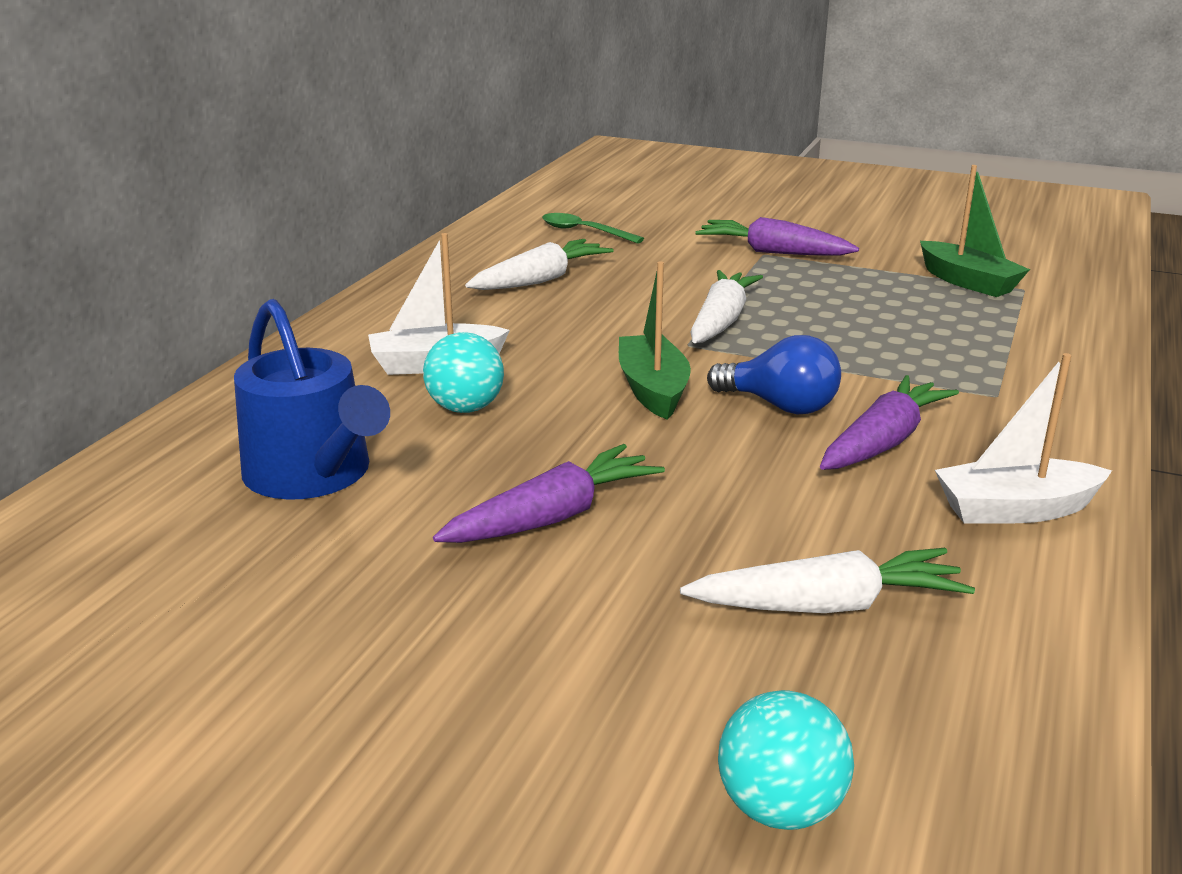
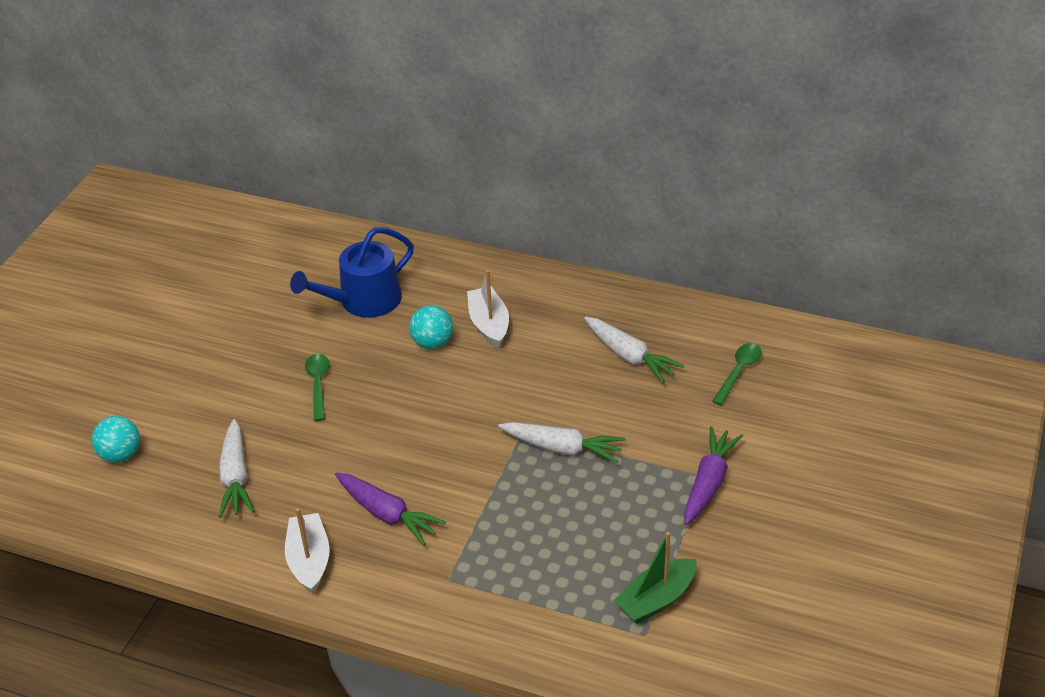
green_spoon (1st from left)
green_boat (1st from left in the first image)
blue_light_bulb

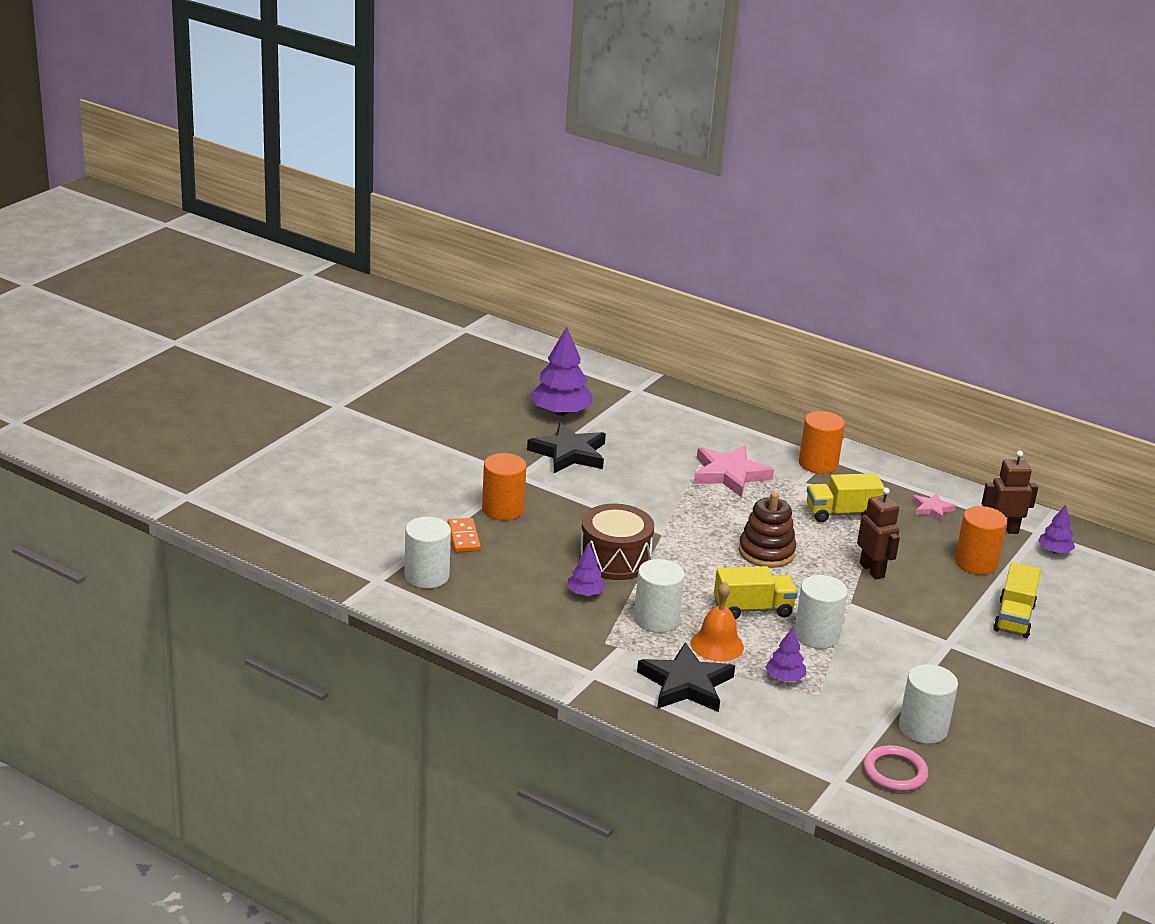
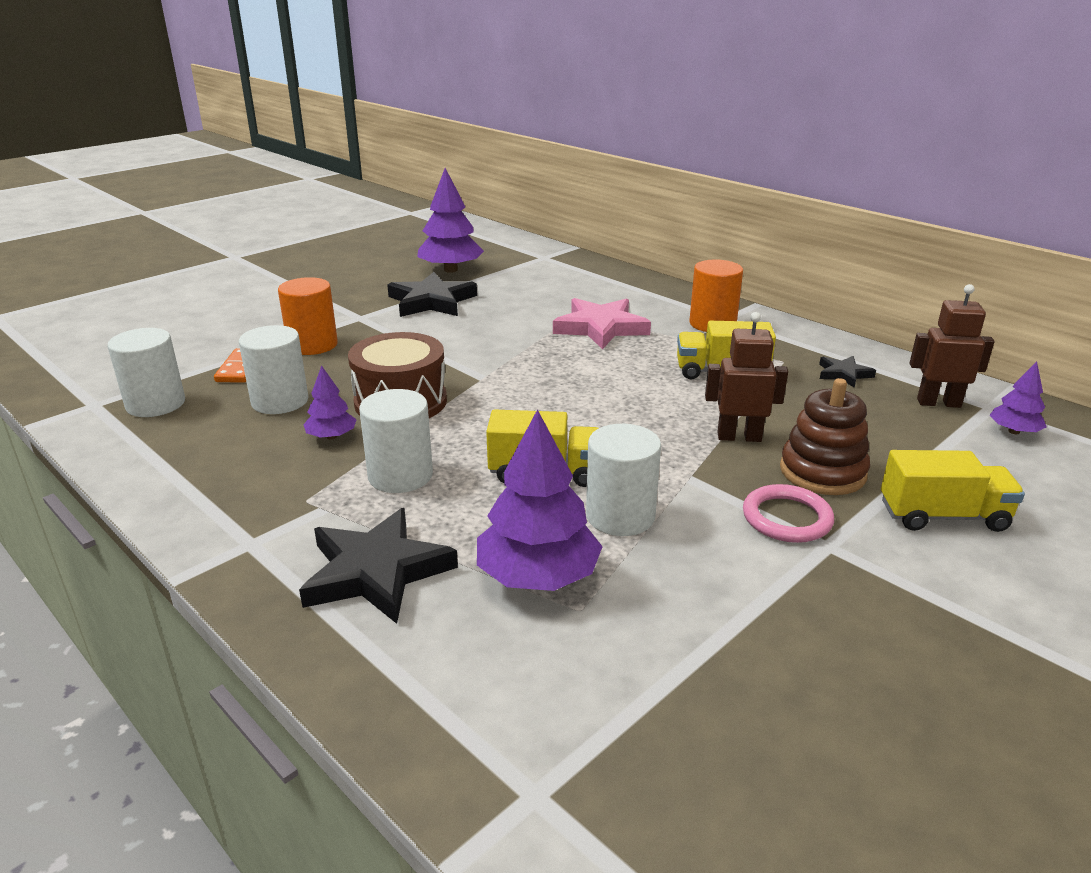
orange_bell
brown_stacking_toy
purple_tree (3rd from left)
brown_robot (1st from left)
pink_ring
white_cylinder (2nd from left)
black_star (3rd from left)
orange_cylinder (3rd from left in the first image)
yellow_truck (3rd from left)

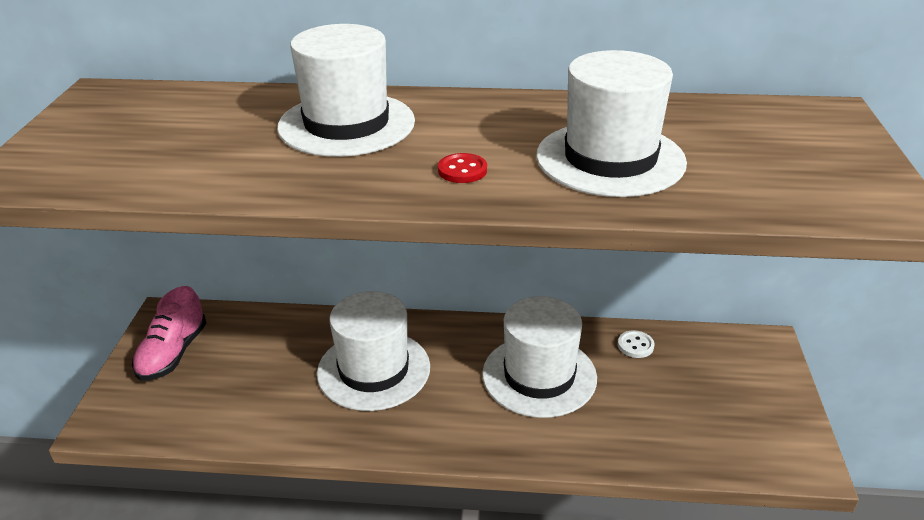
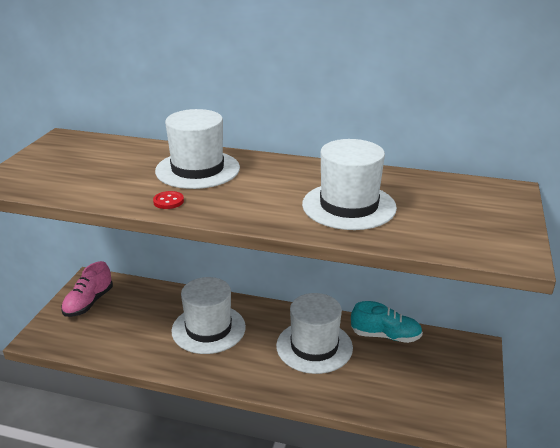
red_button
turquoise_shoe

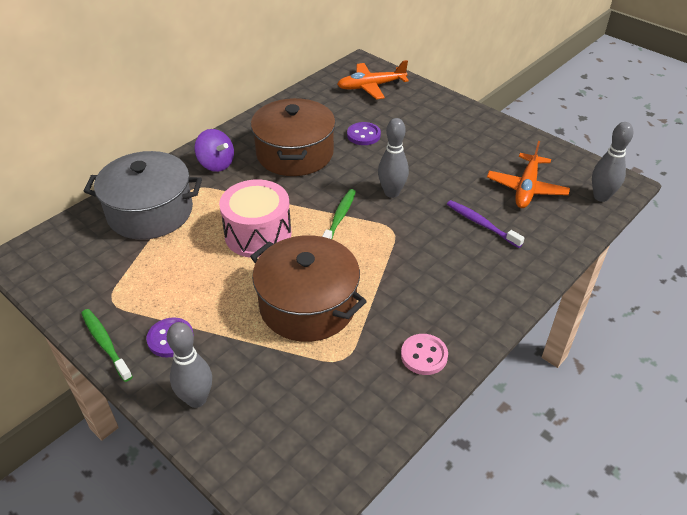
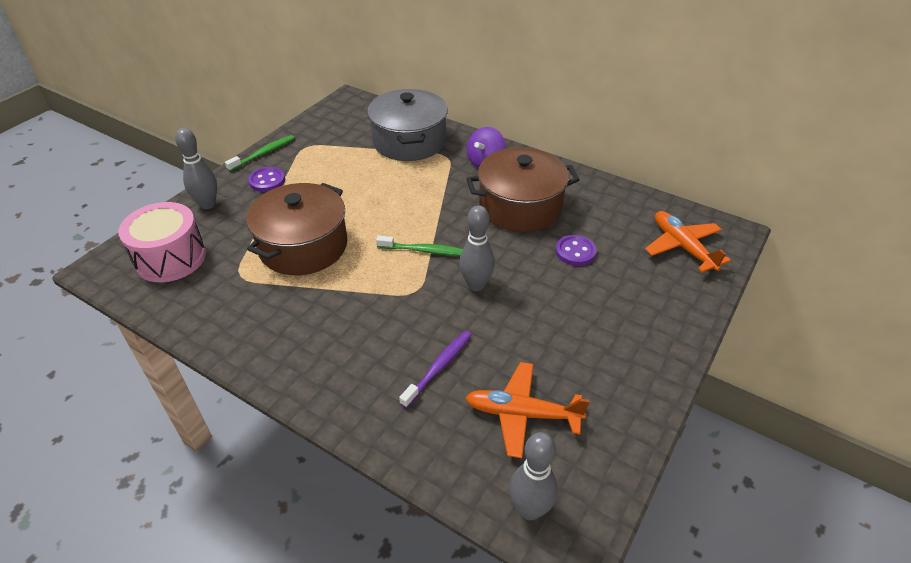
pink_drum
pink_button

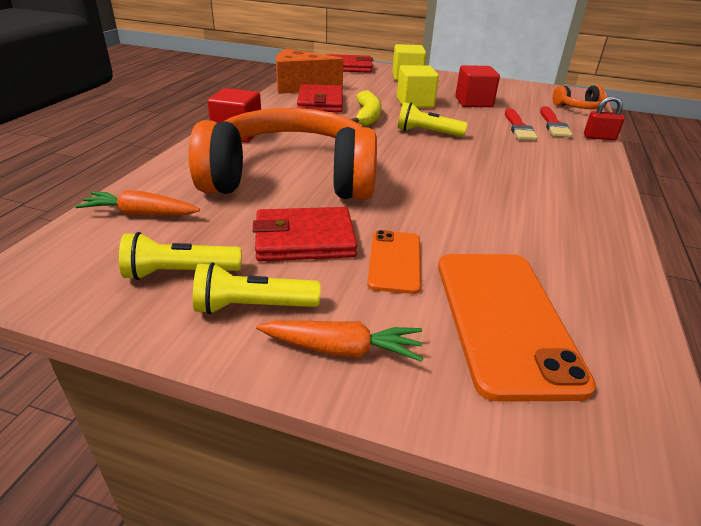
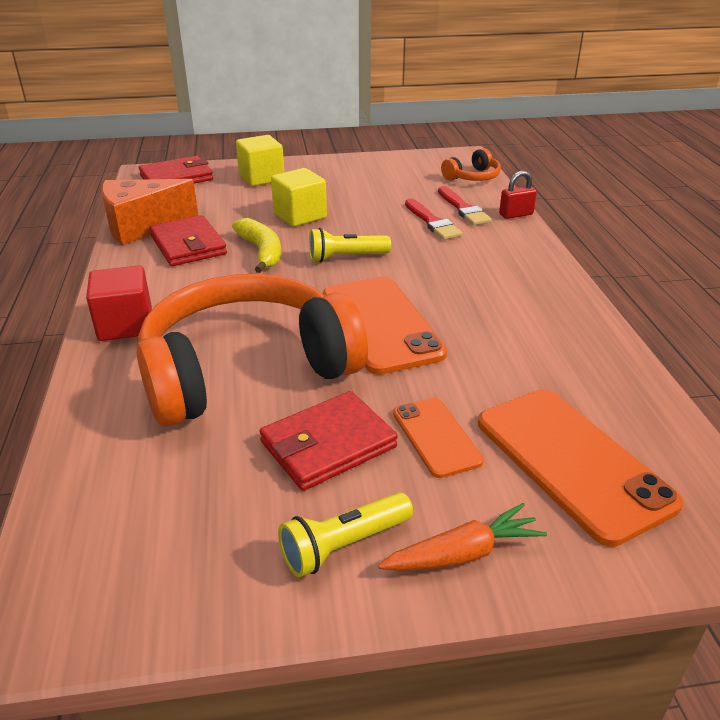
orange_carrot (1st from left in the first image)
yellow_flashlight (1st from left in the first image)
red_cube (2nd from left in the first image)
orange_phone (1st from left)

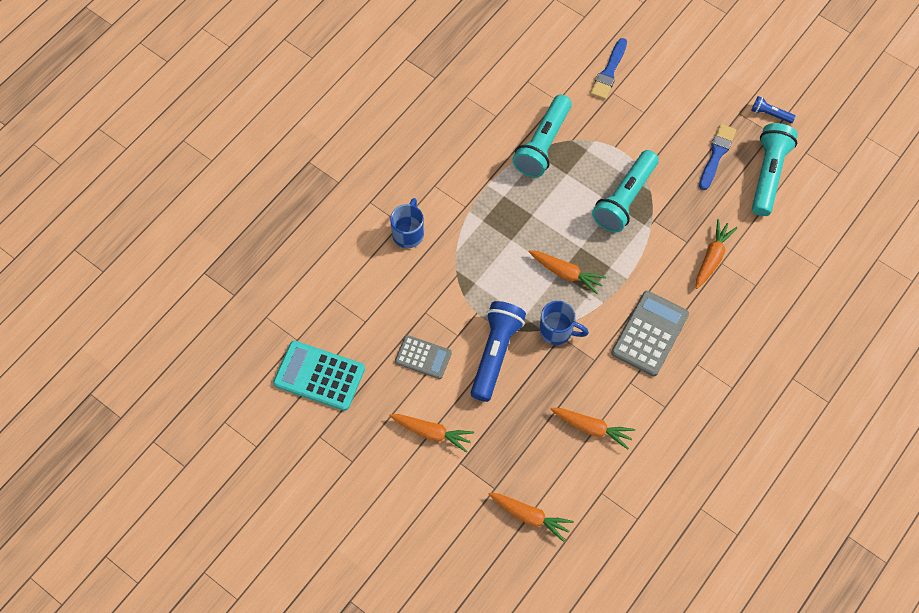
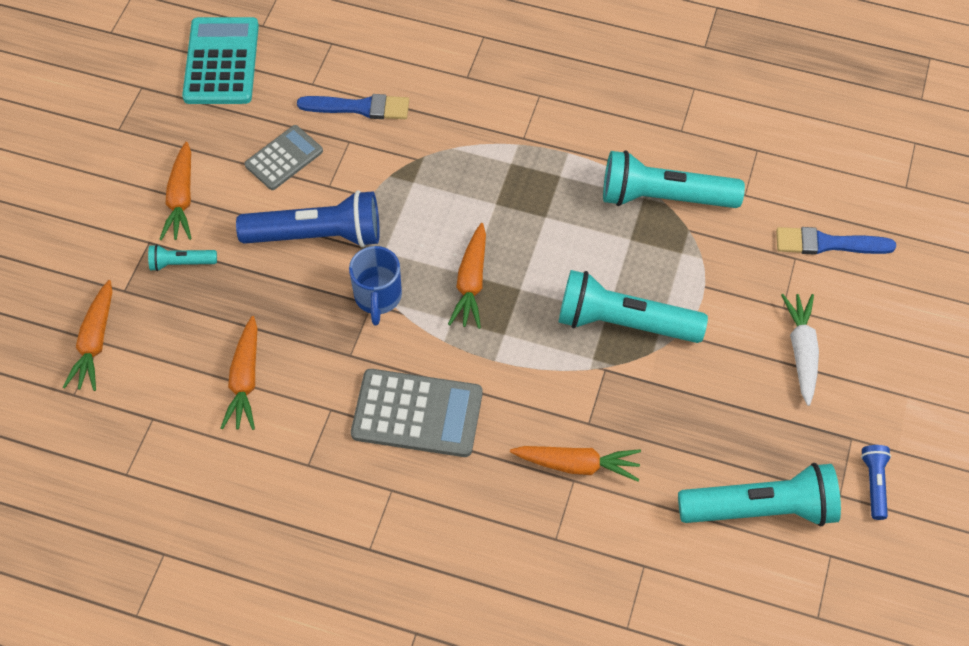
blue_mug (1st from left in the first image)
grey_calculator (1st from left)
blue_brush (1st from left)
turquoise_flashlight (1st from left)
white_carrot

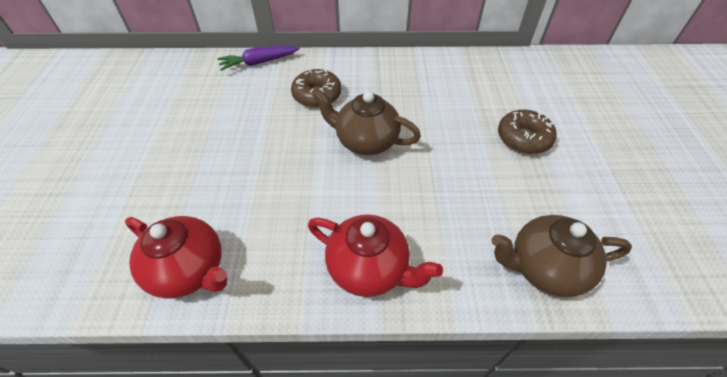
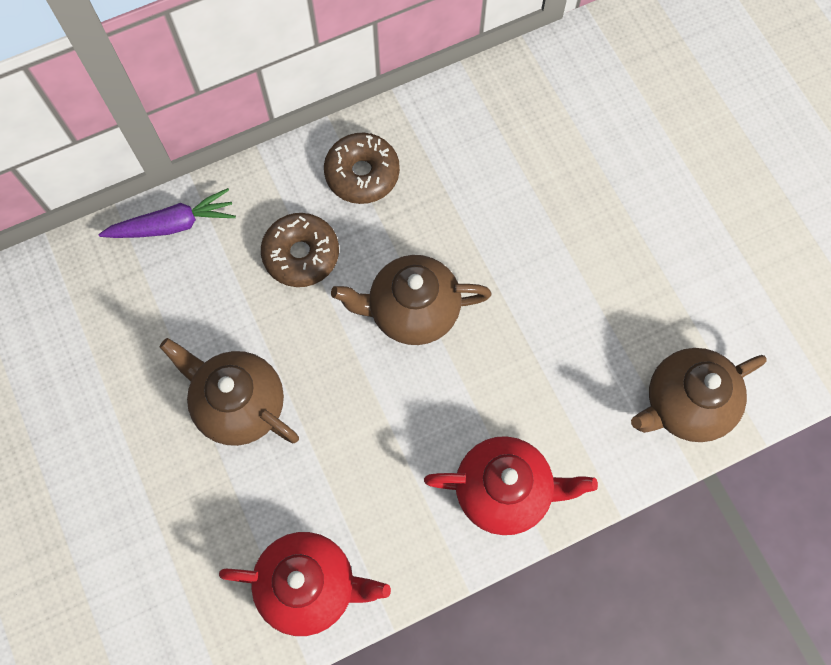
purple_carrot
brown_donut (2nd from left)
brown_teapot (1st from left)

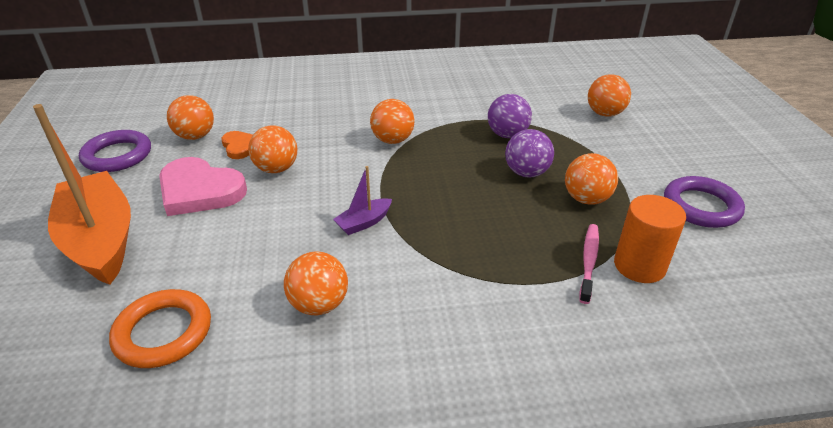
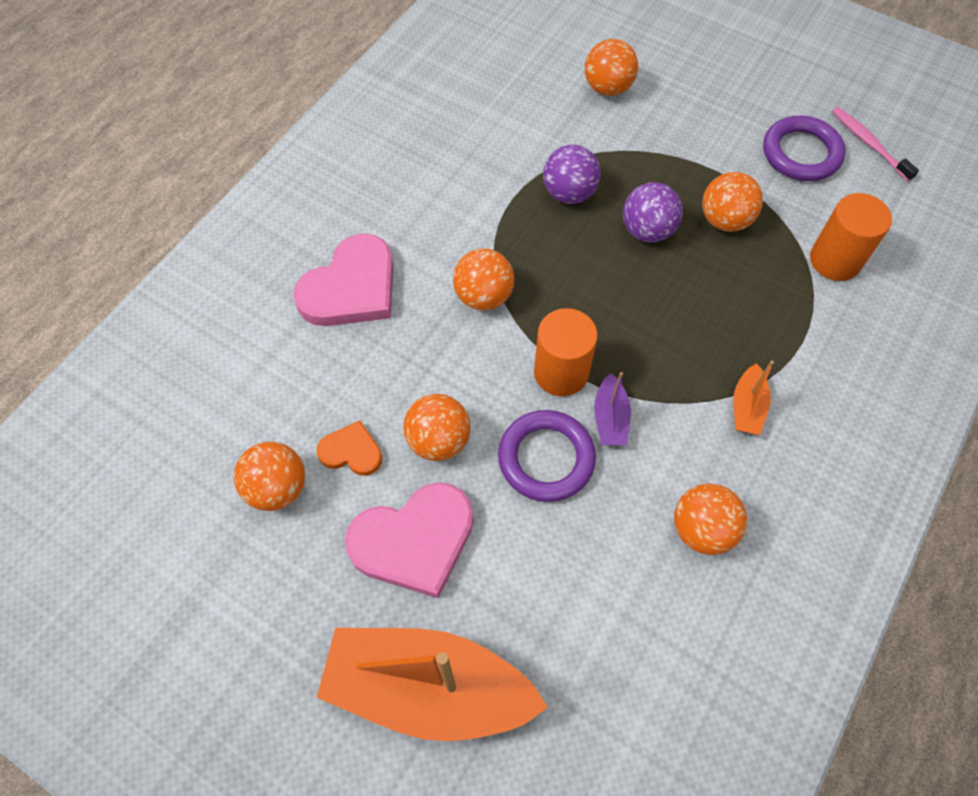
purple_ring (1st from left)
orange_ring
pink_toothbrush
pink_heart (1st from left)
orange_cylinder (1st from left)
orange_boat (2nd from left)

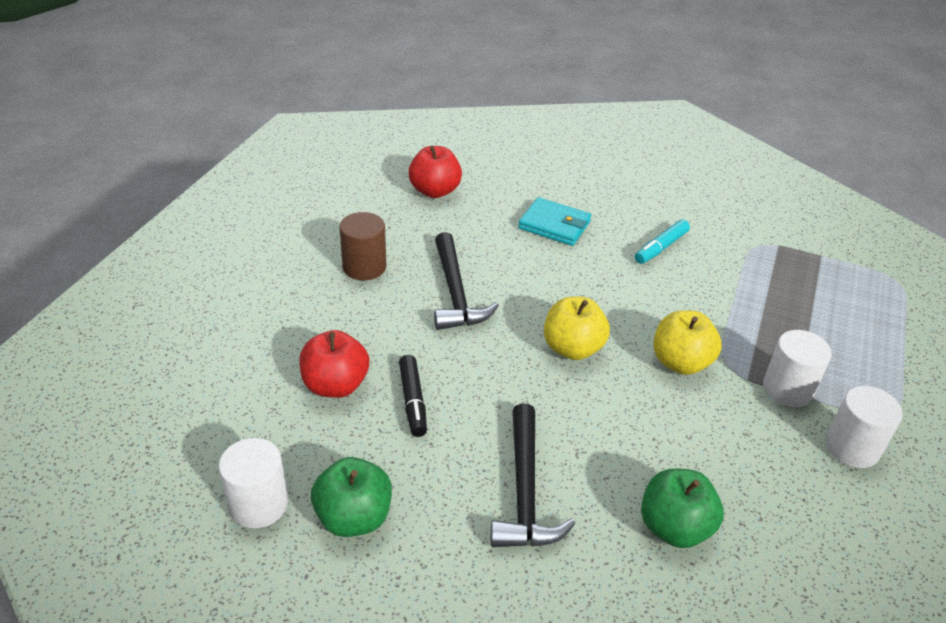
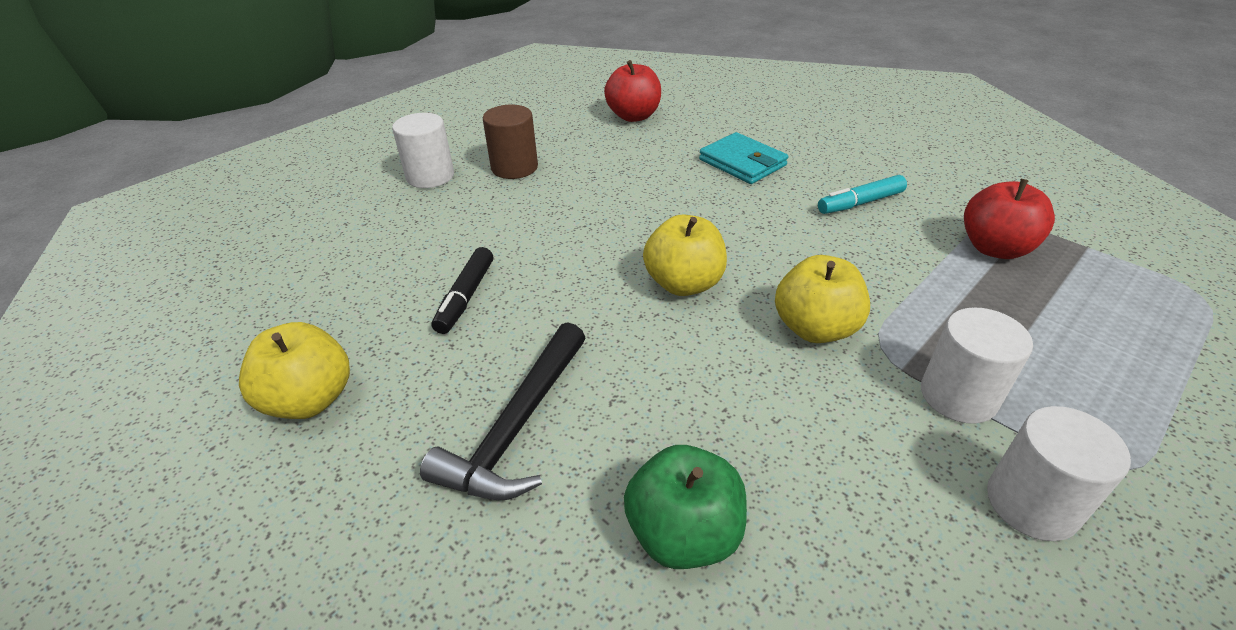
white_cylinder (1st from left)
red_apple (2nd from left)
yellow_apple (1st from left)
black_hammer (1st from left in the first image)

